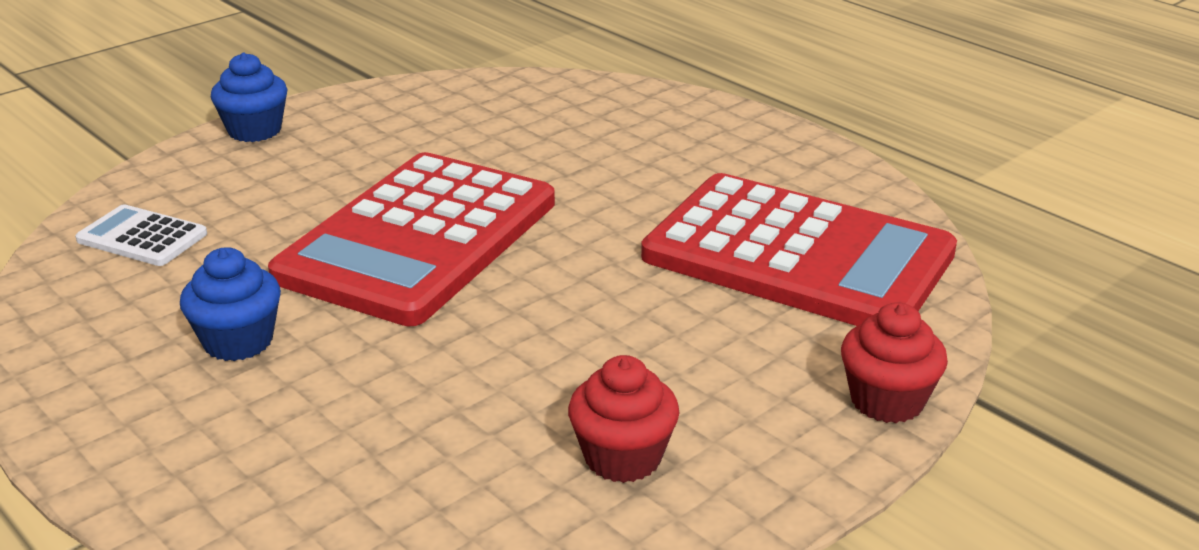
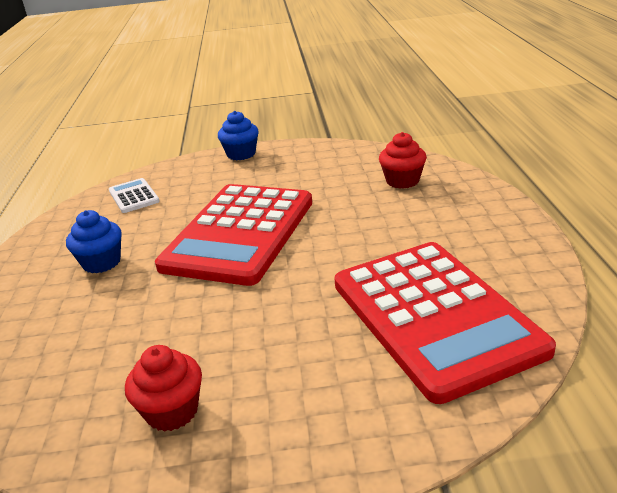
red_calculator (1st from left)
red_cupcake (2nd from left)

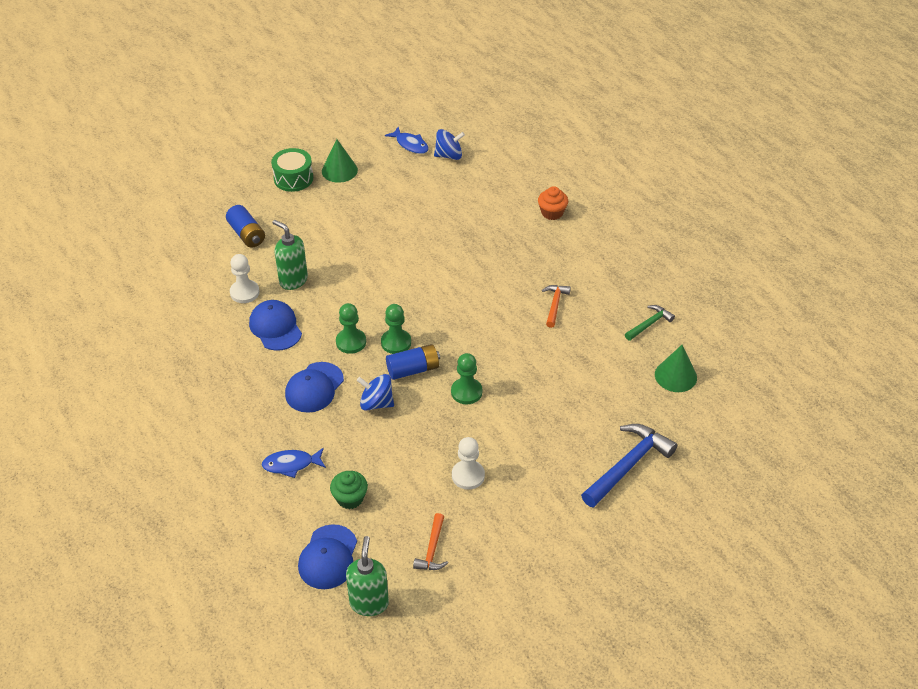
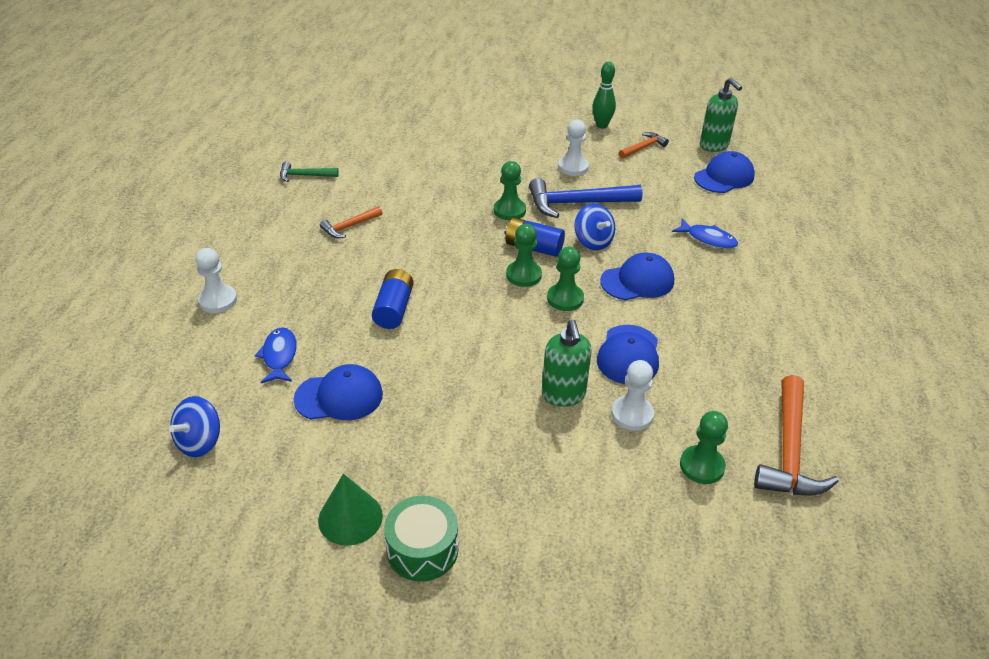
blue_battery (1st from left)
green_cupcake
green_soap_dispenser (2nd from left)
blue_fish (1st from left)
blue_spinning_top (1st from left)
white_pawn (1st from left)
blue_hammer
green_cone (2nd from left in the first image)
blue_cap (1st from left)
green_bowling_pin
green_pawn (4th from left)
orange_hammer (3rd from left)

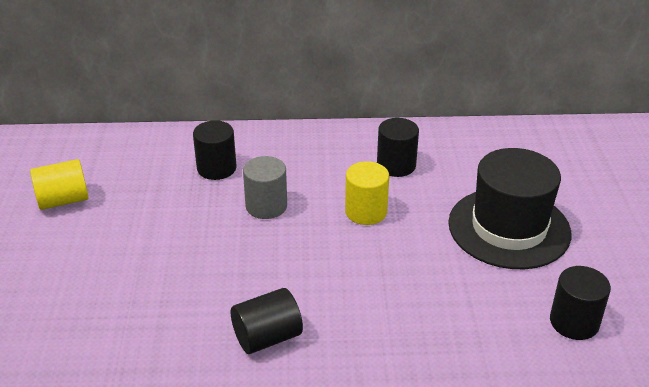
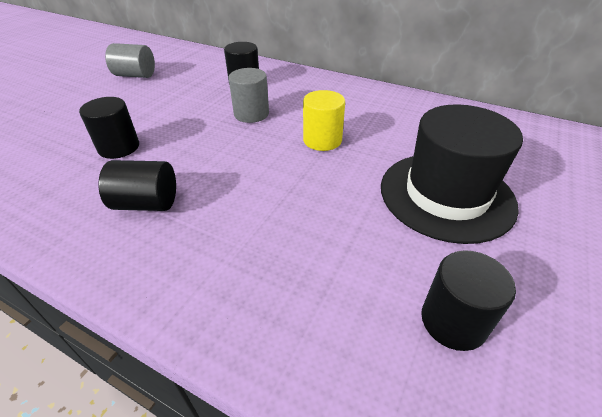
grey_cylinder (1st from left)
black_cylinder (1st from left)

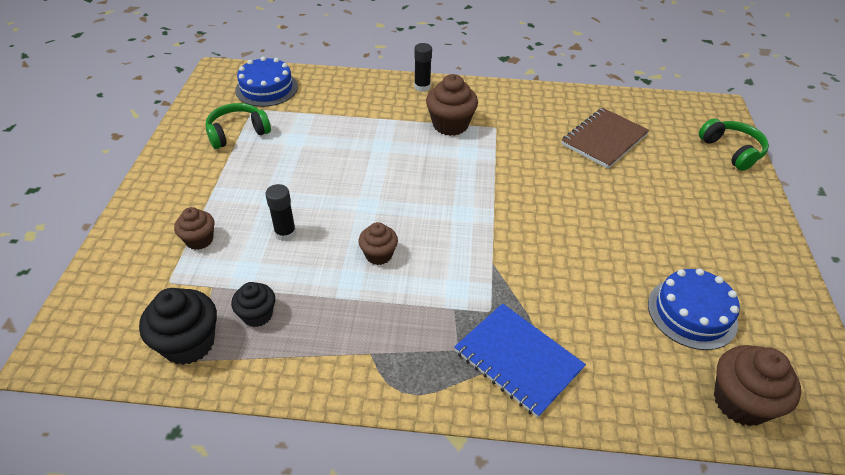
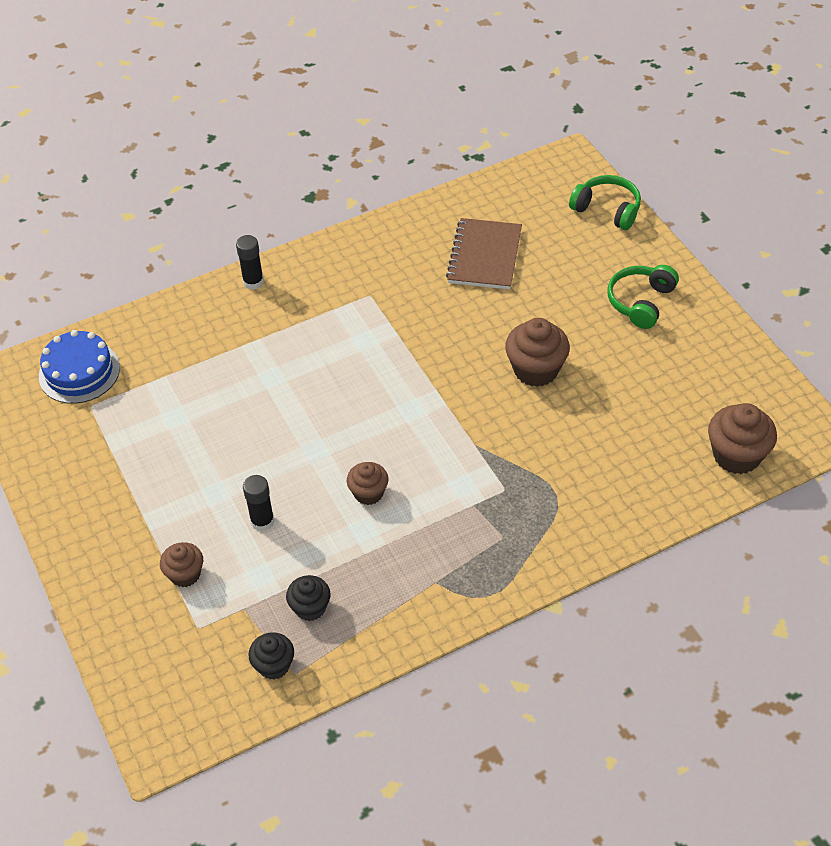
black_cupcake (1st from left)
green_headphones (2nd from left)
brown_cupcake (3rd from left)
blue_notebook
blue_cake (2nd from left in the first image)

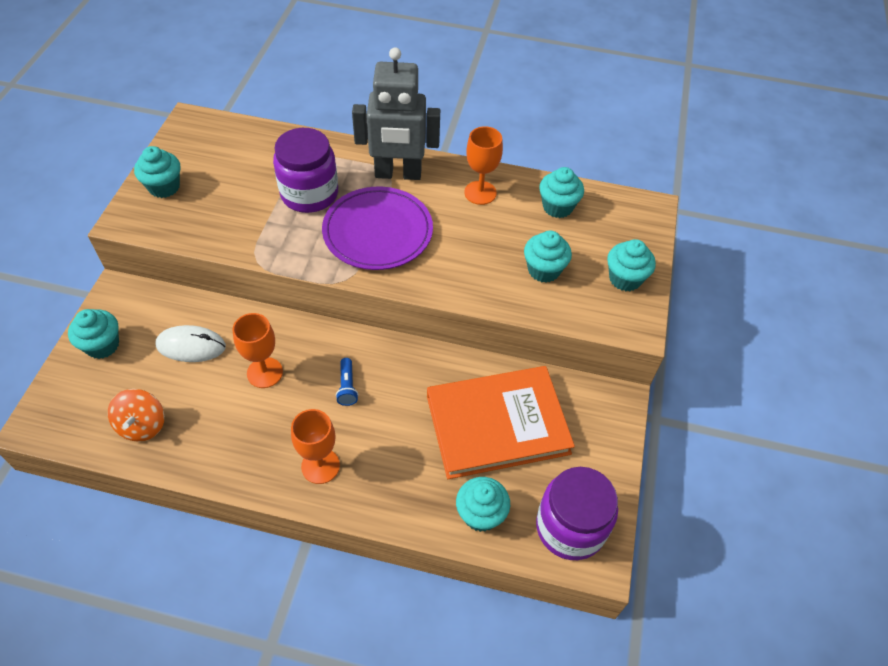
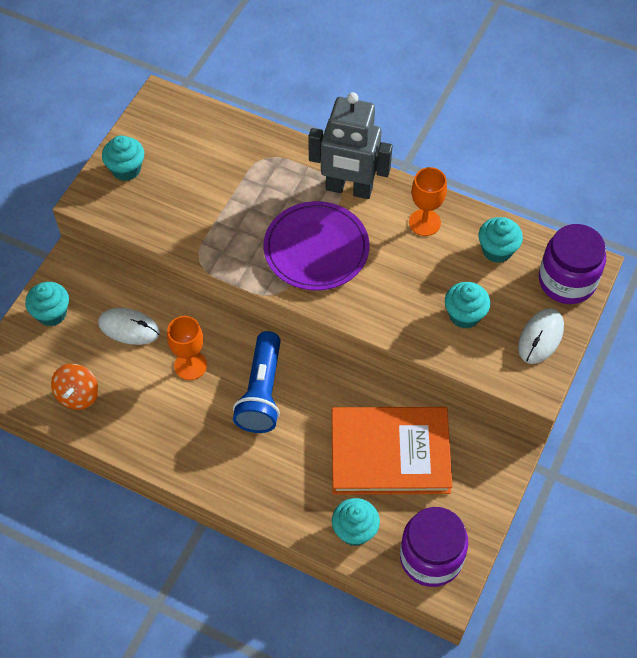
purple_jar (2nd from left)
orange_goblet (2nd from left in the first image)
blue_flashlight
white_mouse (2nd from left)

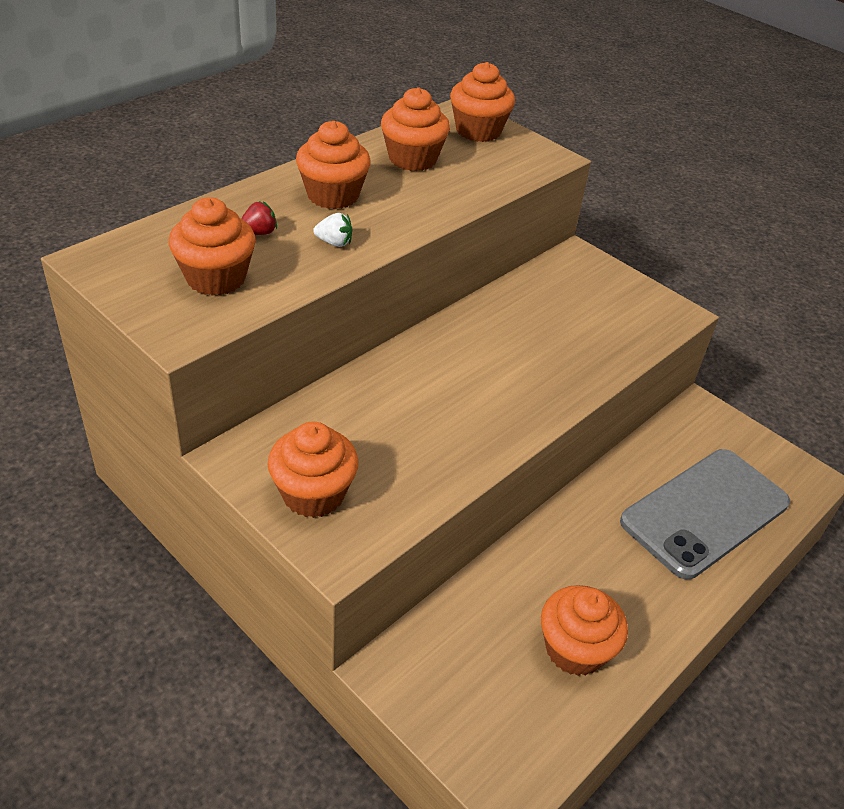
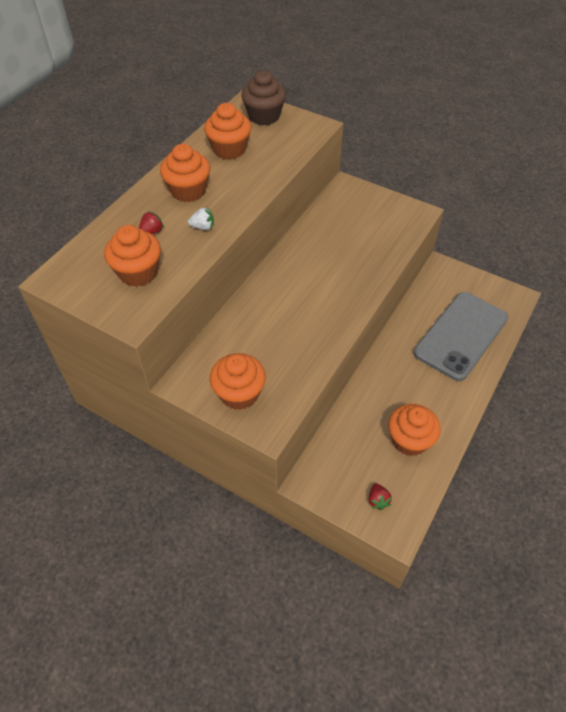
brown_cupcake
red_strawberry (2nd from left)

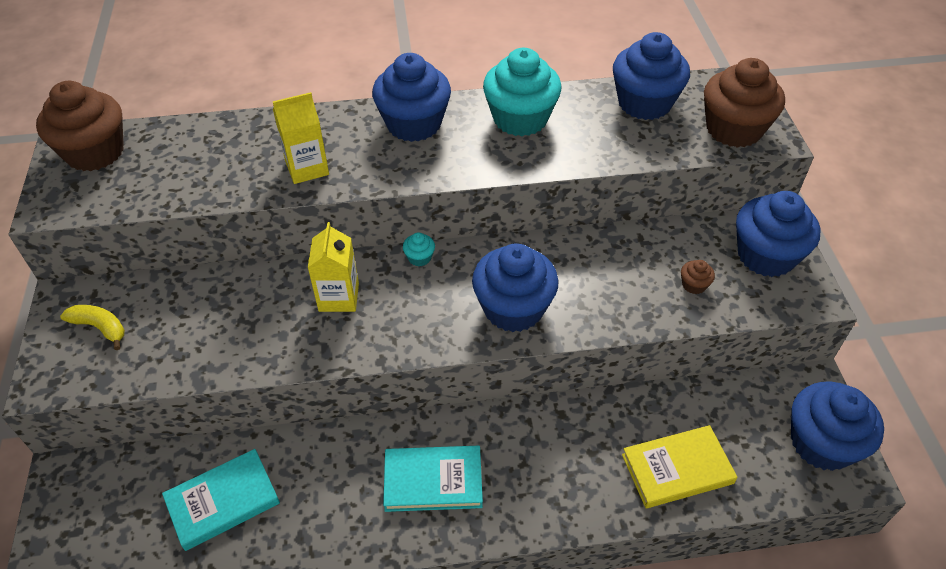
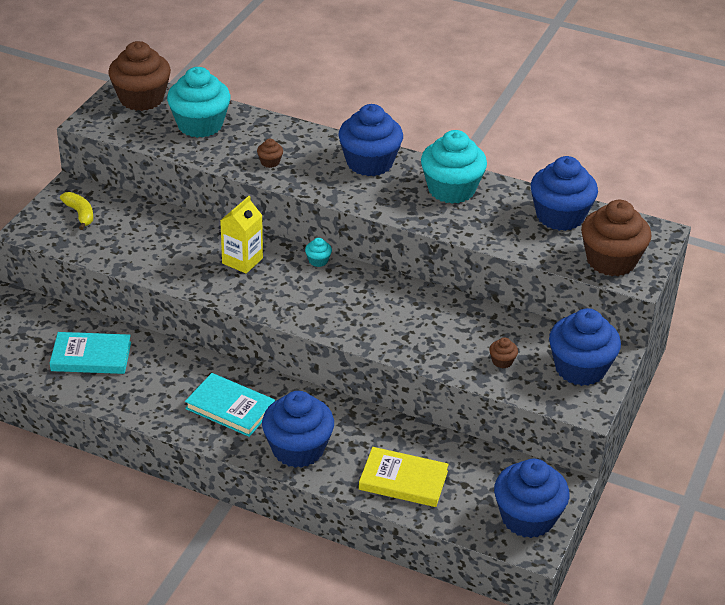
brown_cupcake (2nd from left)
blue_cupcake (1st from left)
turquoise_cupcake (1st from left)

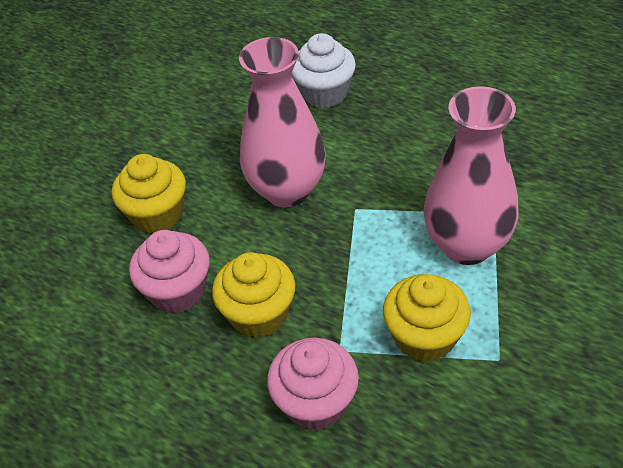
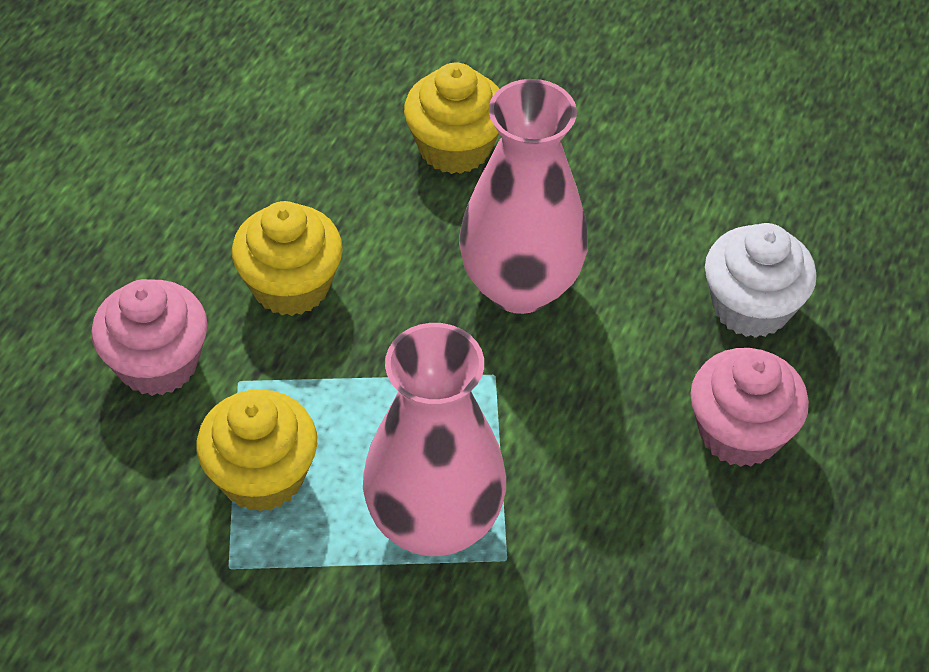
pink_cupcake (2nd from left)

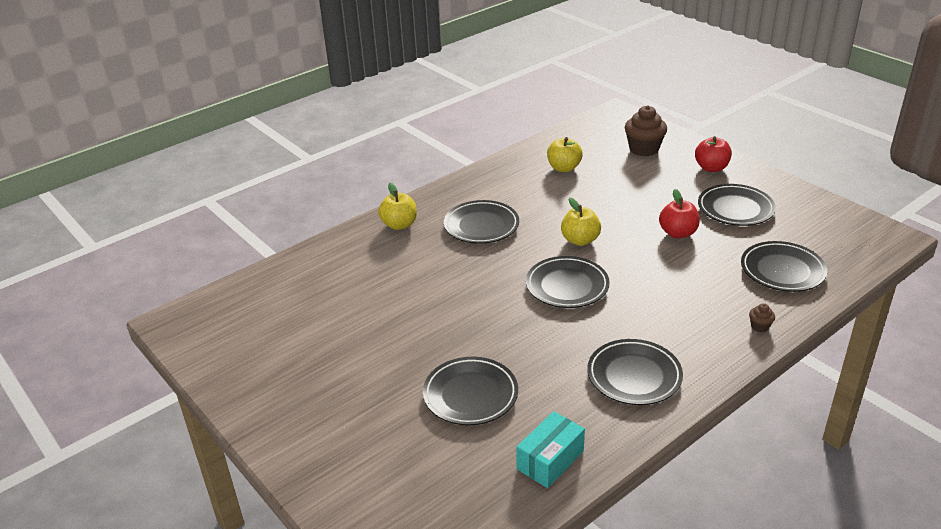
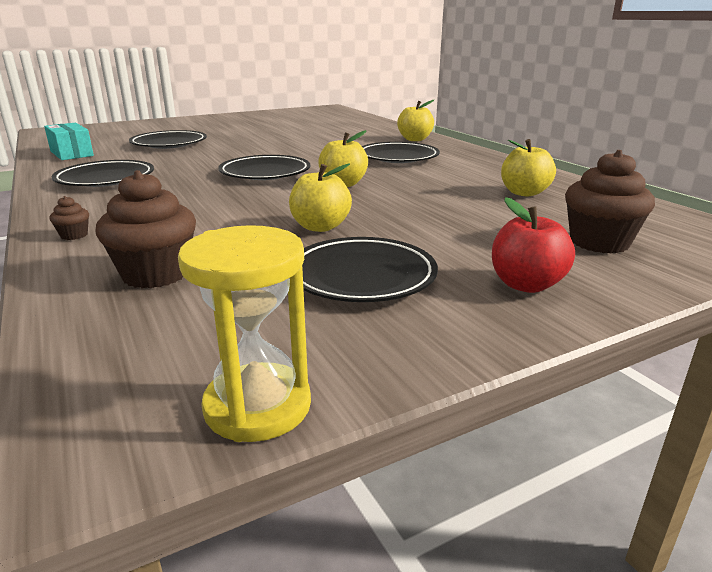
yellow_apple (1st from left)
brown_cupcake (2nd from left)
yellow_hourglass

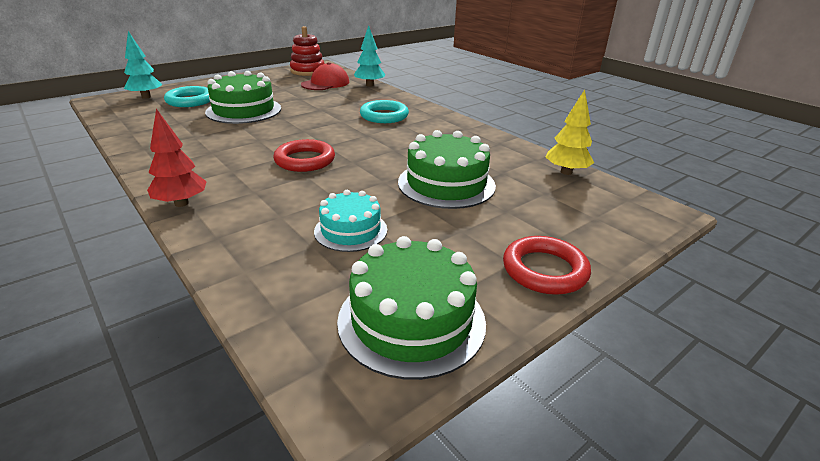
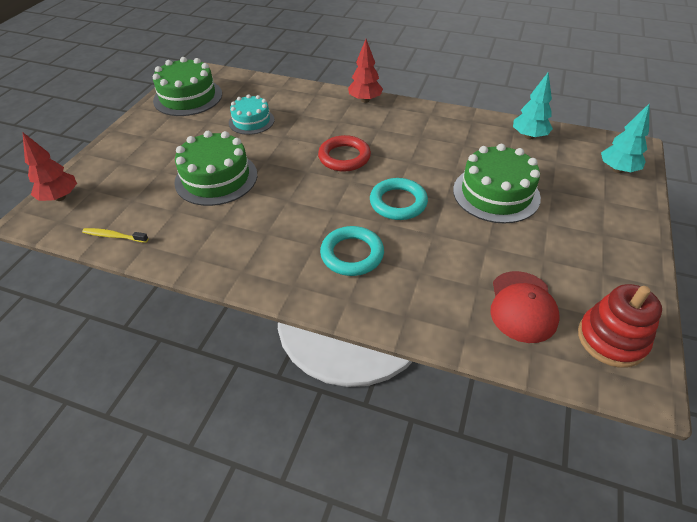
turquoise_ring (2nd from left)
turquoise_tree (1st from left)
red_ring (2nd from left in the first image)
yellow_toothbrush
red_tree (1st from left)

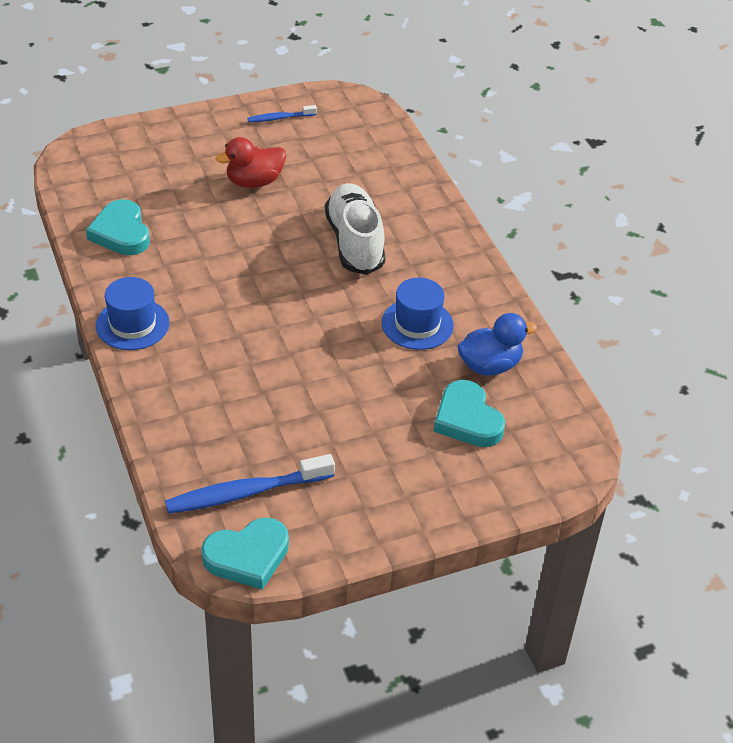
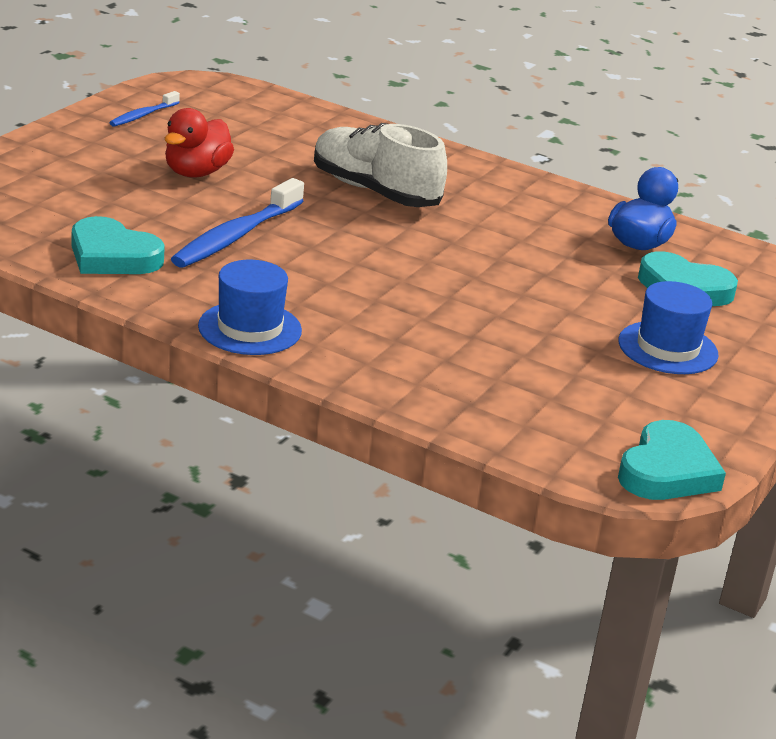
blue_toothbrush (2nd from left)
blue_hat (2nd from left)

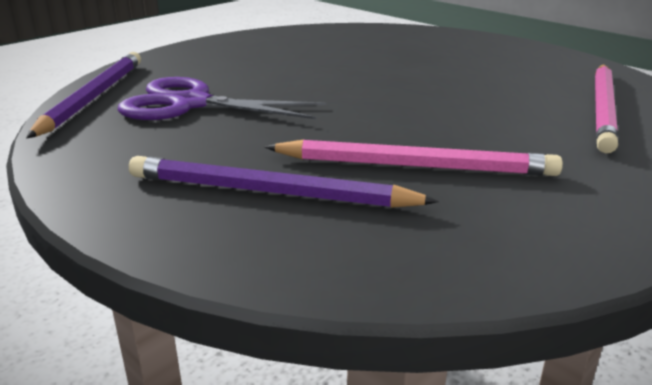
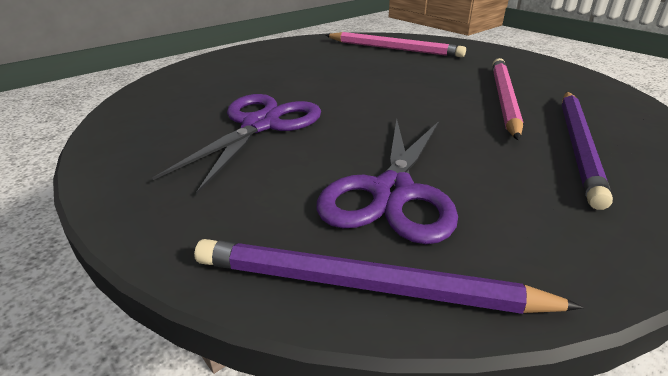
purple_scissors (1st from left)

